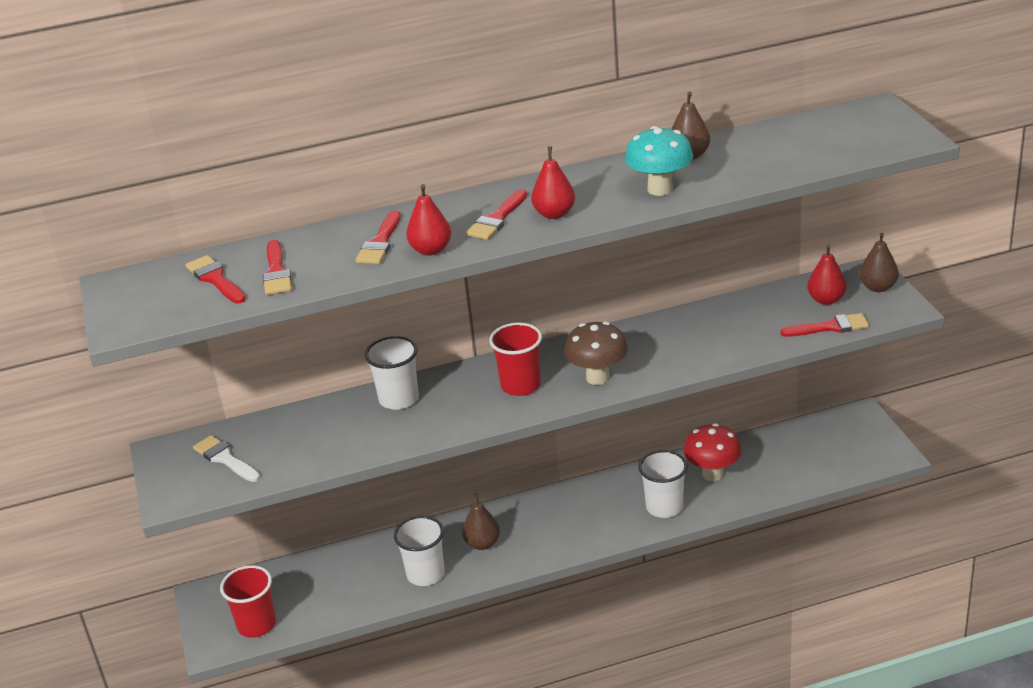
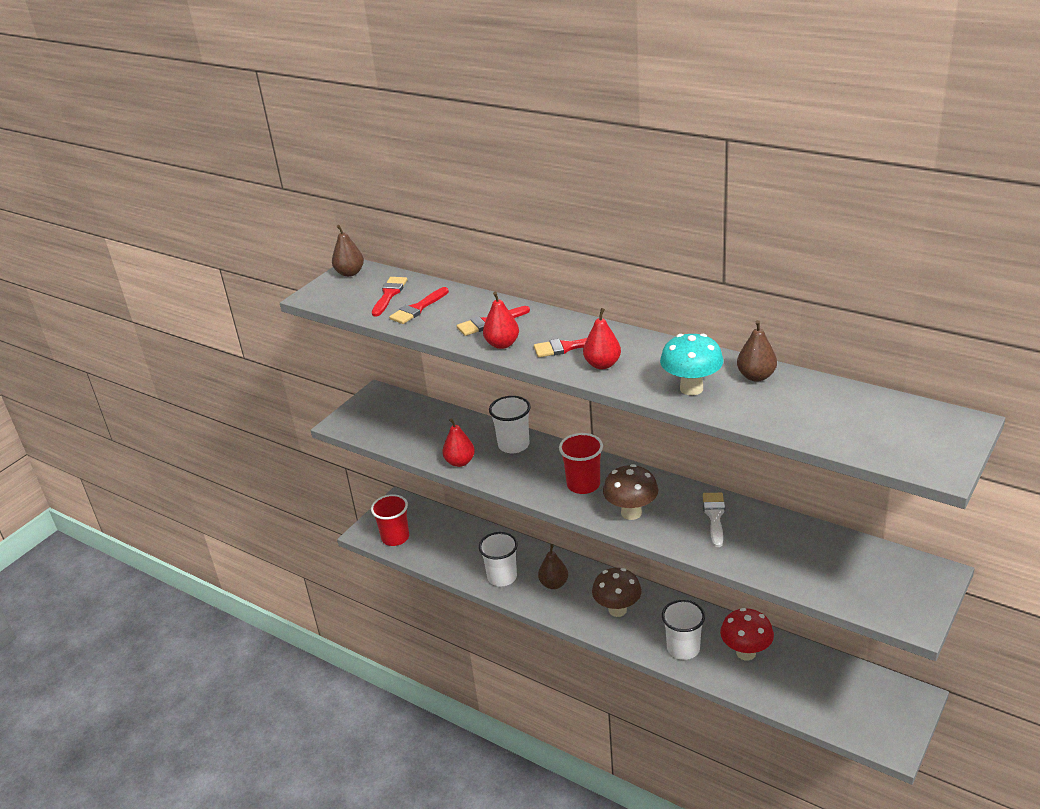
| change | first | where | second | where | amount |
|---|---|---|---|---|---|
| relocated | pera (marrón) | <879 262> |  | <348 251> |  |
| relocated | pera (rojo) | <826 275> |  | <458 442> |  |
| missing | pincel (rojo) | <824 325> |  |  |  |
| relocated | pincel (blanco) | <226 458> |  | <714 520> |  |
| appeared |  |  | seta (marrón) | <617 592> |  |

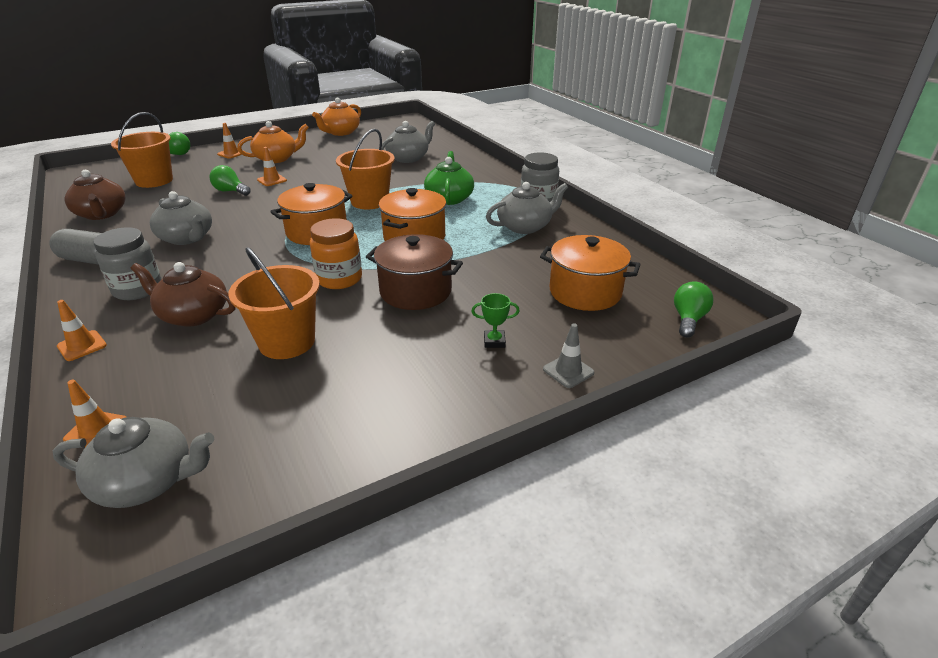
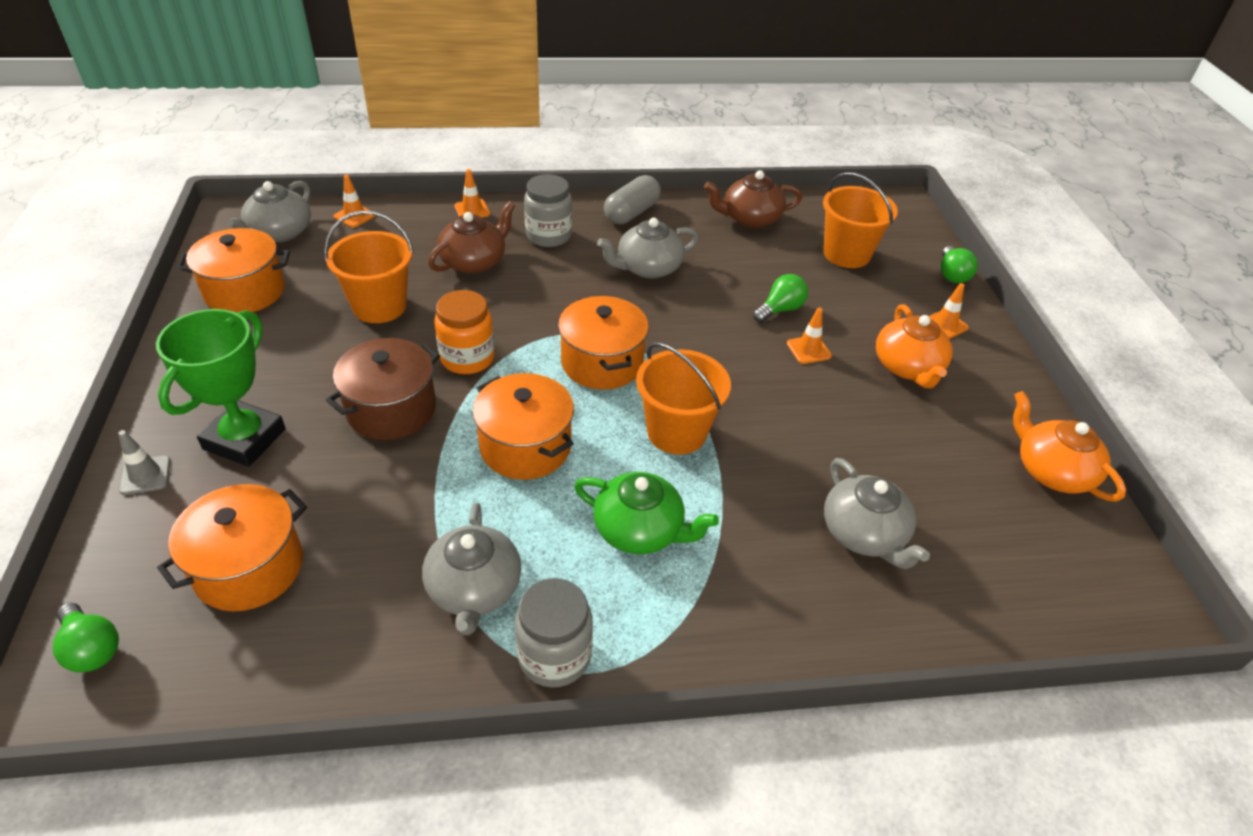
| change | first | where | second | where | amount |
|---|---|---|---|---|---|
| size | trofeo (verde) | <495 320> |  | <221 388> | x2.45 |
| appeared |  |  | olla (naranja) | <233 270> |  |

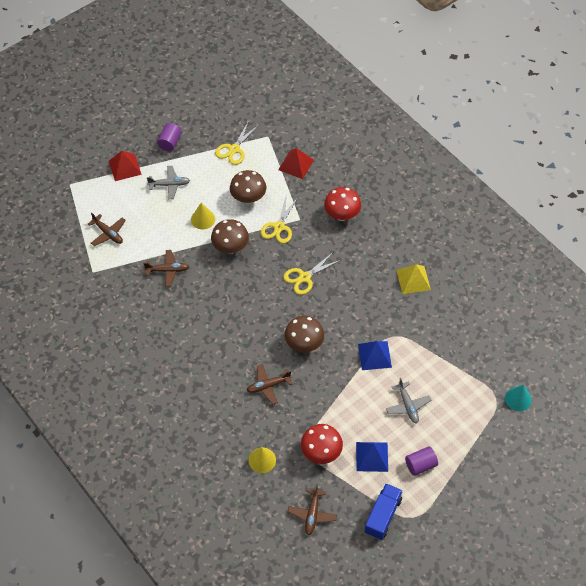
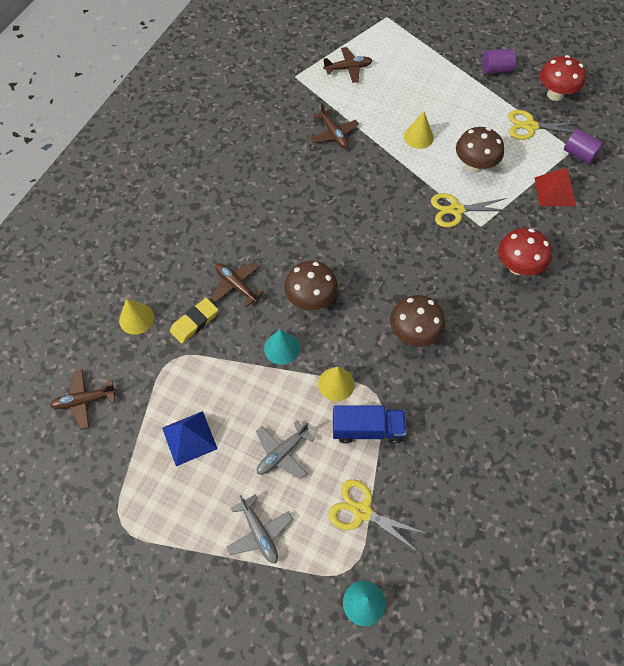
| change | first | where | second | where | amount |
|---|---|---|---|---|---|
| missing | pirámide (rojo) | <125 166> |  |  |  |
| relocated | avión (gris) | <168 182> |  | <259 529> |  |
| spun | avión (marrón) | <107 229> |  | <348 65> | 120 degrees counterclockwise |
| relocated | seta (marrón) | <230 236> |  | <417 321> |  |
| relocated | tijeras (amarillo) | <312 273> |  | <378 516> |  |
| missing | pirámide (amarillo) | <413 279> |  |  |  |
| exchanged | pirámide (azul) | <375 355> | cono (amarillo) | <336 384> |  |
| relocated | seta (rojo) | <322 444> |  | <563 78> |  |
| relocated | cilindro (morado) | <421 461> |  | <584 146> |  |
| relocated | camión (azul) | <383 511> |  | <369 424> |  |
| appeared |  |  | goma de borrar (amarillo) | <194 321> |  |
| appeared |  |  | cono (turquesa) | <282 347> |  |

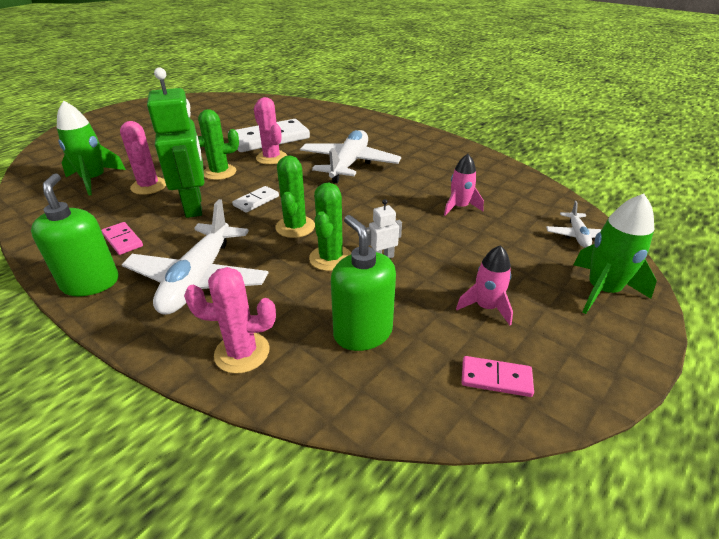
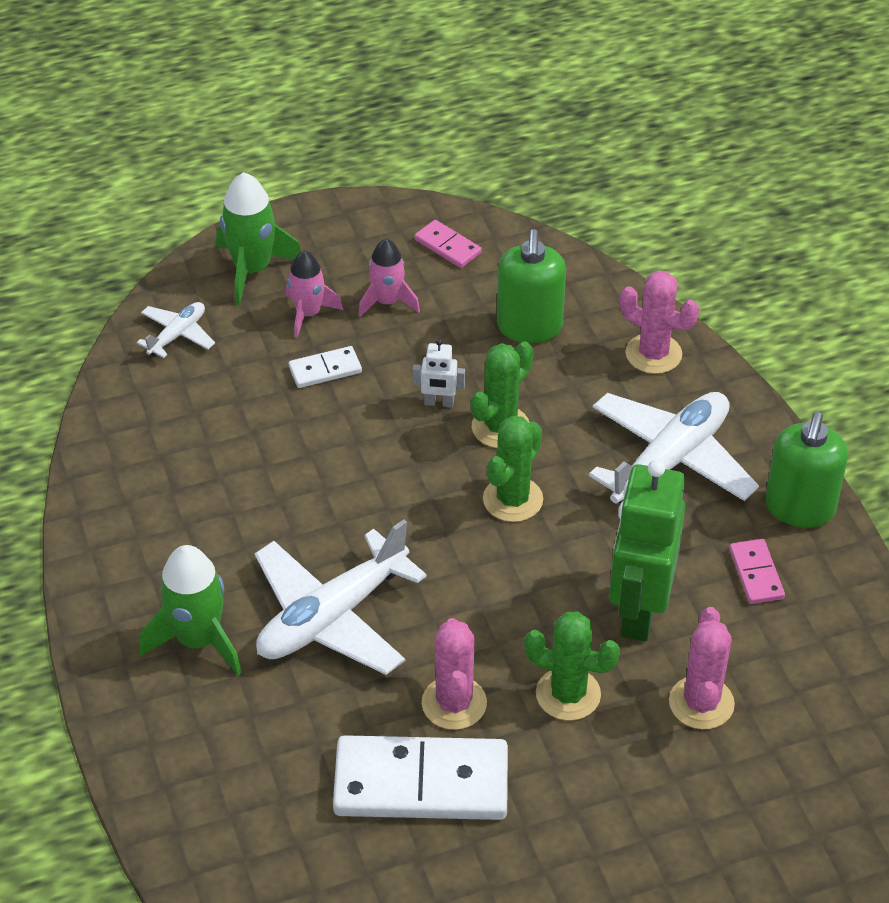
| change | first | where | second | where | amount |
|---|---|---|---|---|---|
| relocated | cohete (verde) | <91 148> |  | <190 610> |  |
| relocated | cohete (rosa) | <464 185> |  | <314 294> |  |
| relocated | ficha de dominó (blanco) | <255 199> |  | <325 367> |  |

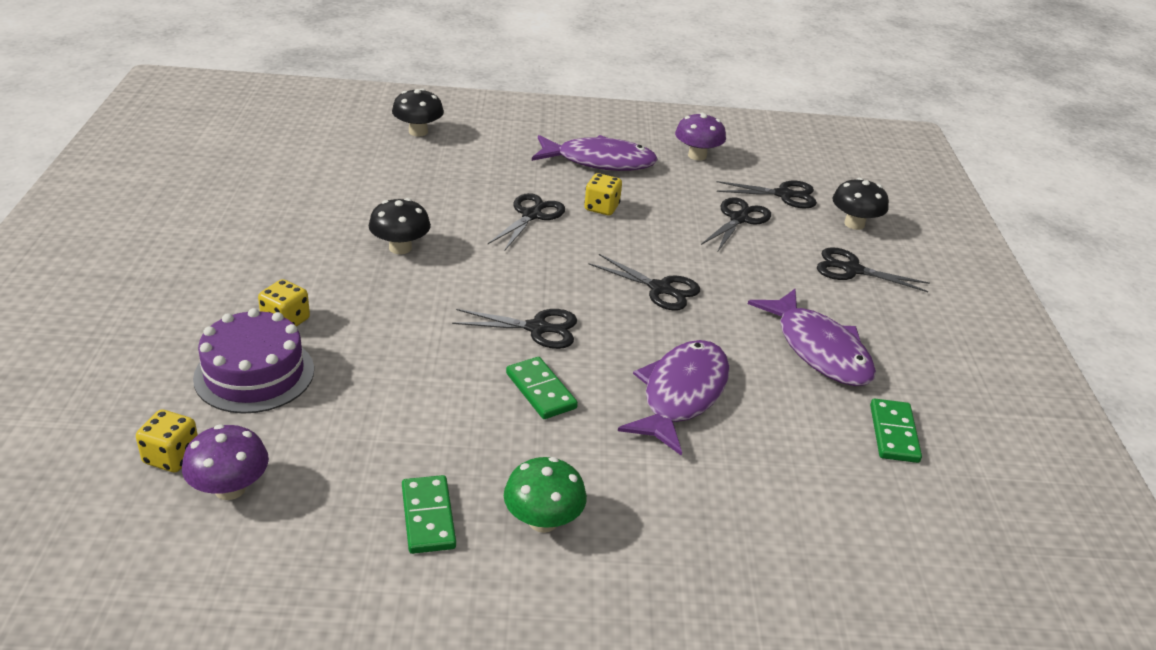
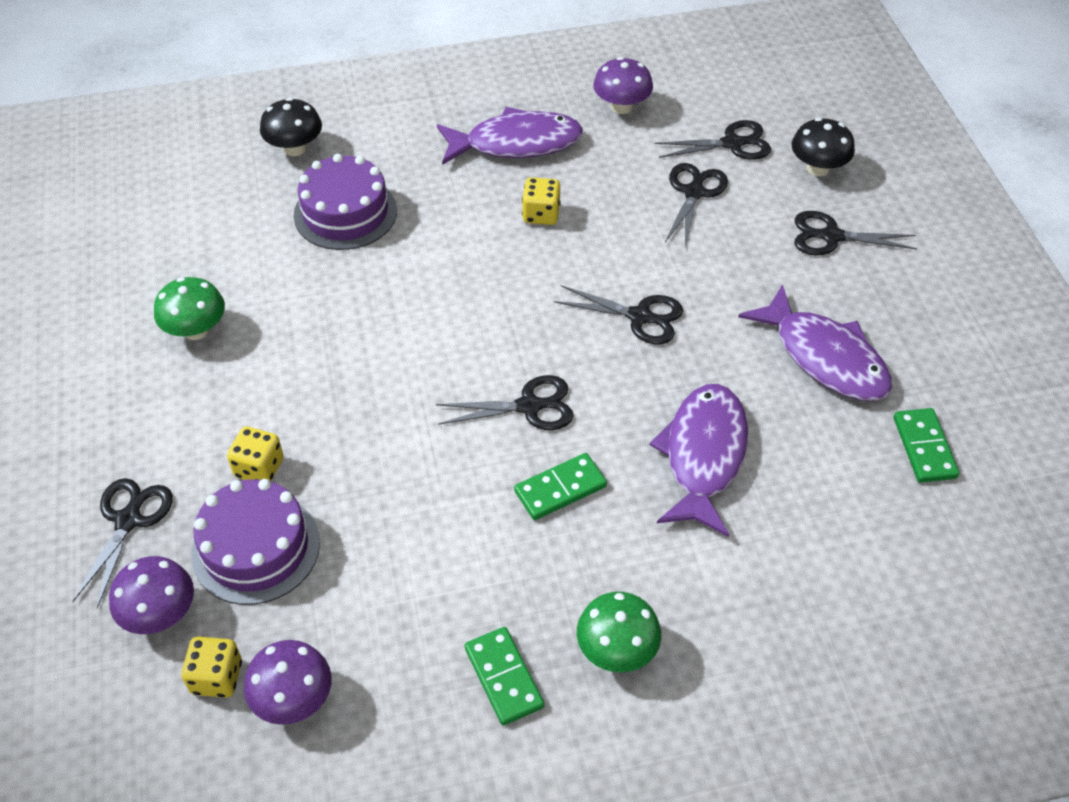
| change | first | where | second | where | amount |
|---|---|---|---|---|---|
| relocated | tijeras (negro) | <526 222> |  | <122 543> |  |
| missing | seta (negro) | <400 226> |  |  |  |
| spun | ficha de dominó (verde) | <542 388> |  | <560 486> | 75 degrees counterclockwise |
| appeared |  |  | tarta (morado) | <345 202> |  |
| appeared |  |  | seta (verde) | <189 308> |  |
| appeared |  |  | seta (morado) | <151 595> |  |

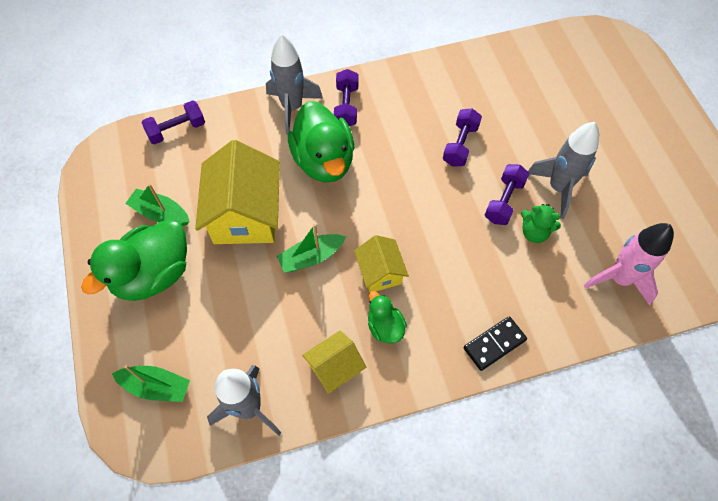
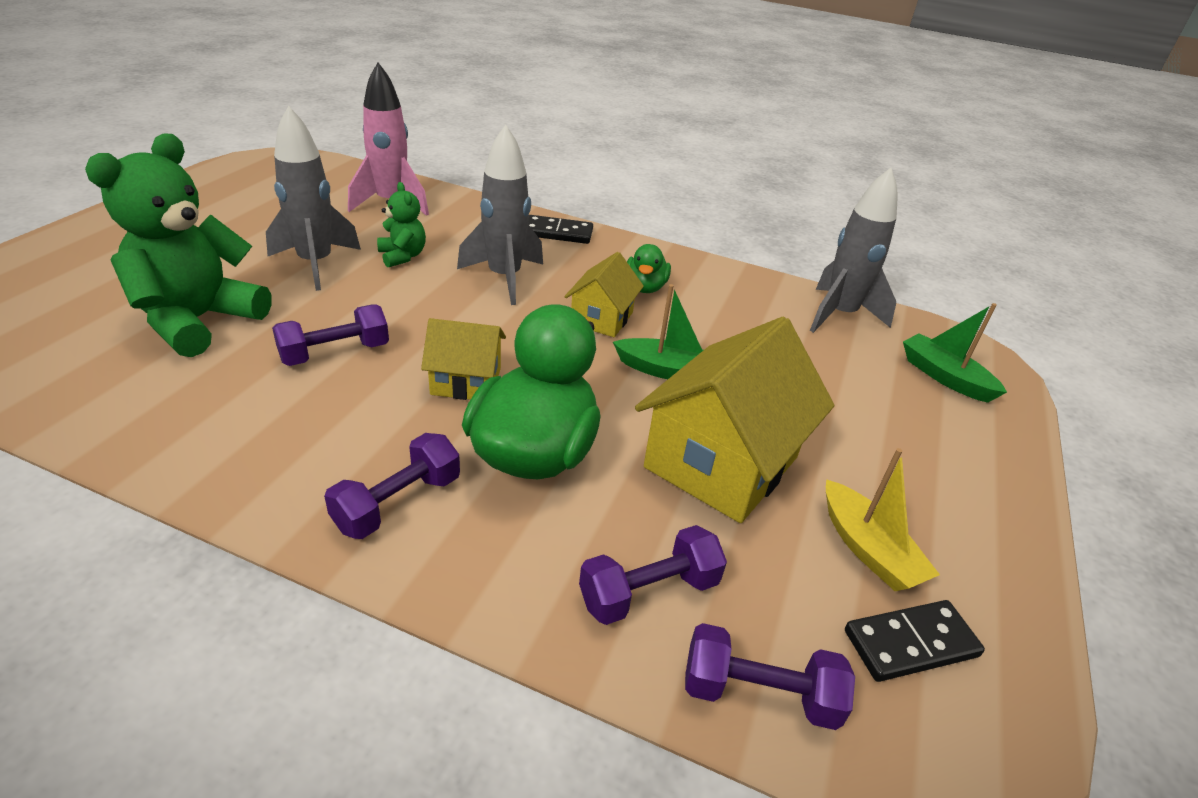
| change | first | where | second | where | amount |
|---|---|---|---|---|---|
| relocated | cohete (gris) | <294 84> |  | <500 215> |  |
| relocated | mancuerna (morado) | <507 194> |  | <653 575> |  |
| colour | barco (verde) | <157 205> | barco (amarillo) | <883 519> |  |
| missing | pato (verde) | <134 260> |  |  |  |
| relocated | casa (amarillo) | <334 361> |  | <463 359> |  |
| appeared |  |  | osito (verde) | <178 245> |  |
| appeared |  |  | ficha de dominó (negro) | <915 641> |  |

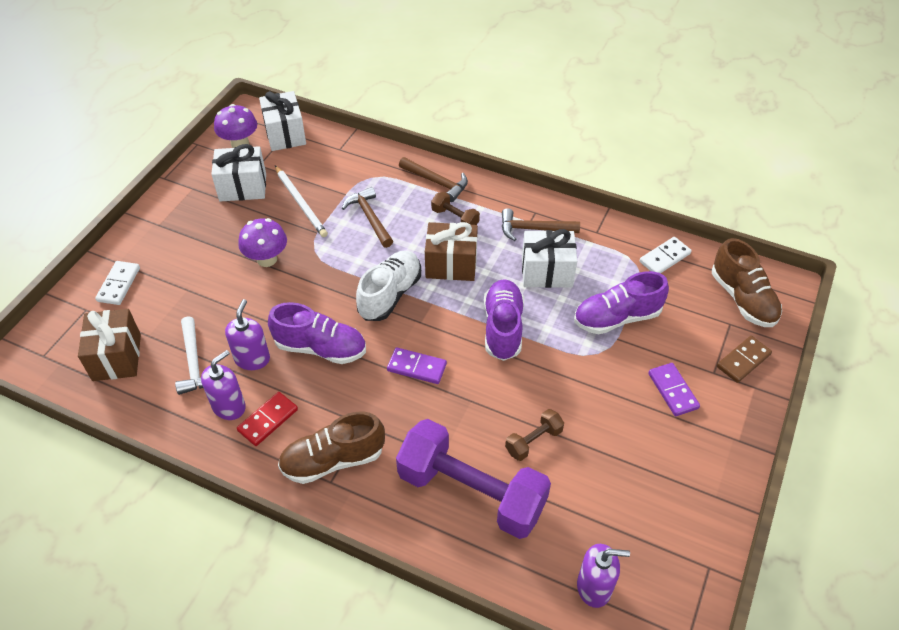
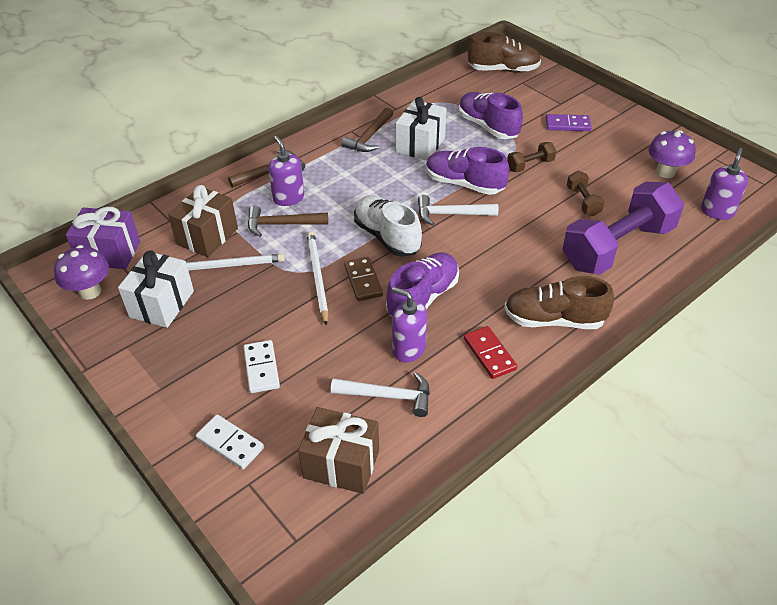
| change | first | where | second | where | amount |
|---|---|---|---|---|---|
| colour | regalo (blanco) | <282 121> | regalo (morado) | <103 238> |  |
| relocated | mancuerna (marrón) | <455 208> |  | <531 157> |  |
| relocated | seta (morado) | <262 242> |  | <672 154> |  |
| relocated | regalo (marrón) | <451 251> |  | <203 221> |  |
| relocated | ficha de dominó (blanco) | <665 255> |  | <261 366> |  |
| spun | zapato (morado) | <621 302> |  | <490 115> | 135 degrees clockwise |
| relocated | ficha de dominó (marrón) | <744 359> |  | <363 279> |  |
| missing | ficha de dominó (morado) | <417 365> |  |  |  |
| relocated | dispensador de jabón (morado) | <223 385> |  | <286 171> |  |
| spun | zapato (marrón) | <331 448> |  | <559 302> | 90 degrees clockwise |
| appeared |  |  | martillo (blanco) | <458 210> |  |
| appeared |  |  | lápiz (blanco) | <317 278> |  |

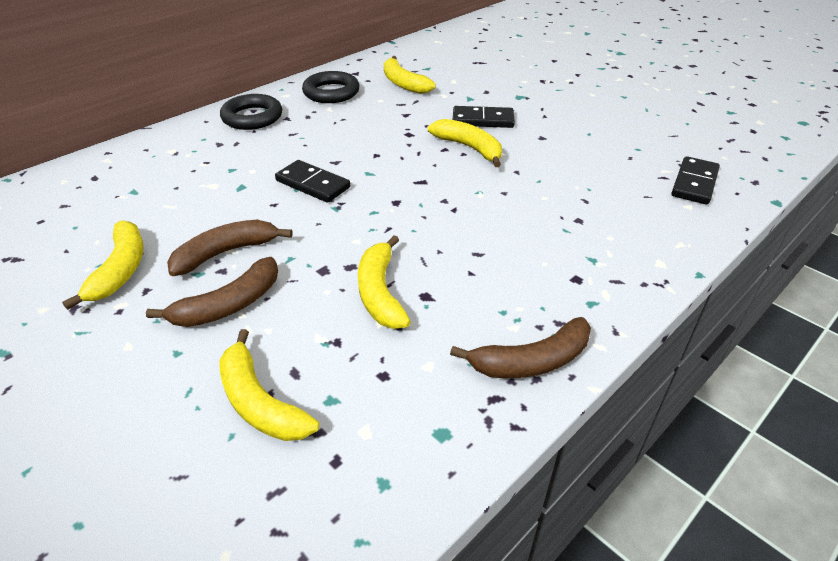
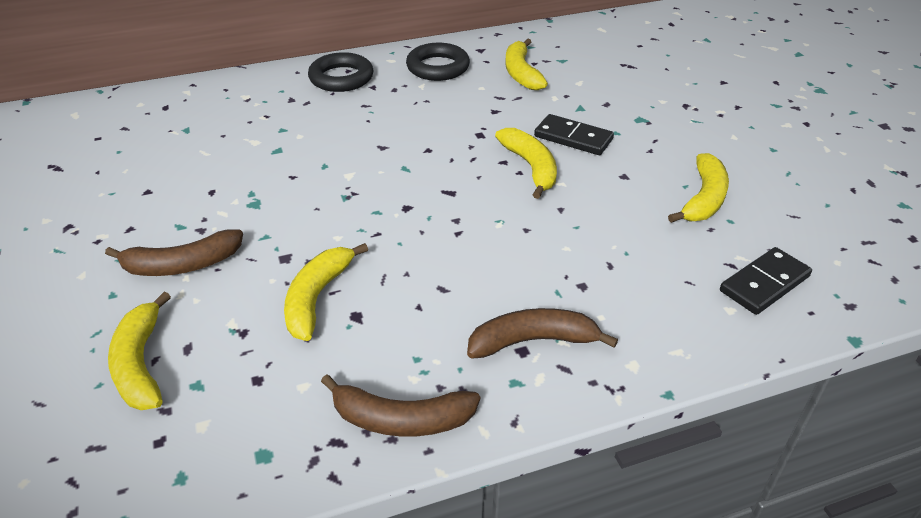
| change | first | where | second | where | amount |
|---|---|---|---|---|---|
| missing | ficha de dominó (negro) | <312 181> |  |  |  |
| relocated | plátano (amarillo) | <103 265> |  | <698 188> |  |
| relocated | plátano (marrón) | <230 248> |  | <542 333> |  |

